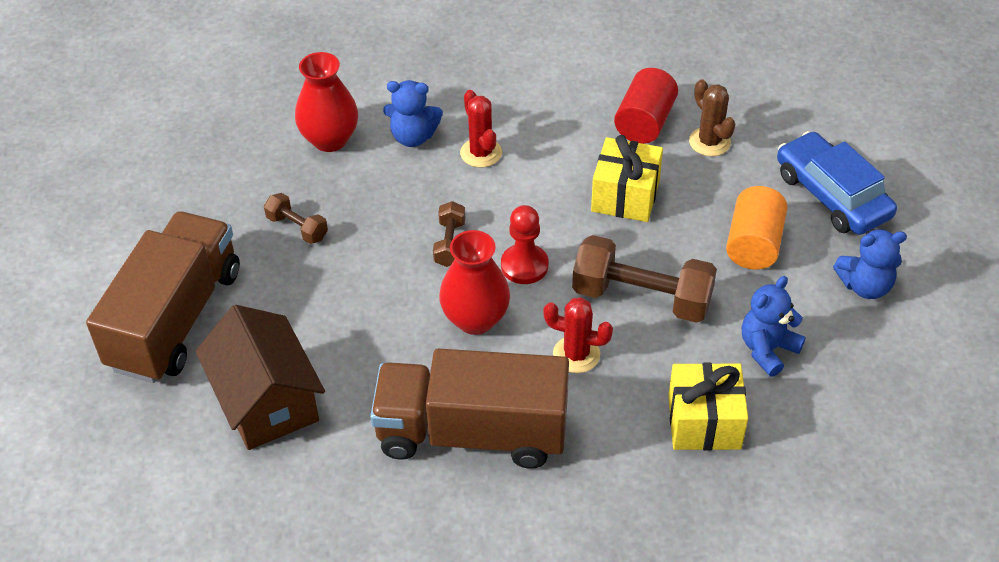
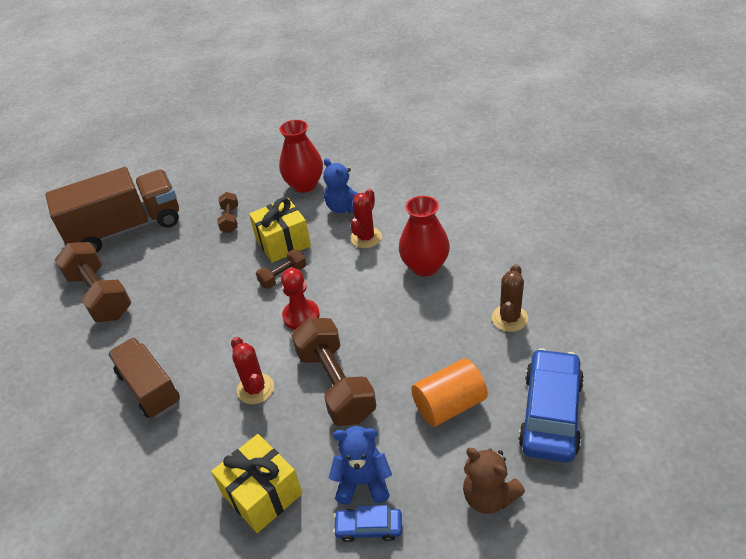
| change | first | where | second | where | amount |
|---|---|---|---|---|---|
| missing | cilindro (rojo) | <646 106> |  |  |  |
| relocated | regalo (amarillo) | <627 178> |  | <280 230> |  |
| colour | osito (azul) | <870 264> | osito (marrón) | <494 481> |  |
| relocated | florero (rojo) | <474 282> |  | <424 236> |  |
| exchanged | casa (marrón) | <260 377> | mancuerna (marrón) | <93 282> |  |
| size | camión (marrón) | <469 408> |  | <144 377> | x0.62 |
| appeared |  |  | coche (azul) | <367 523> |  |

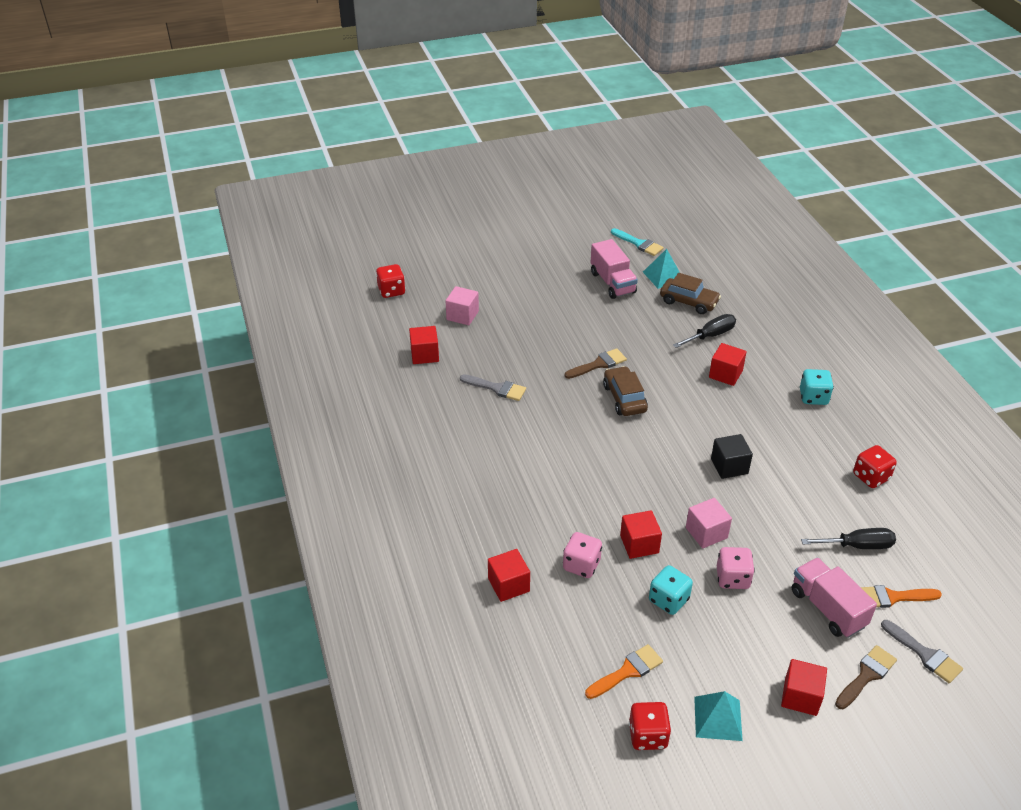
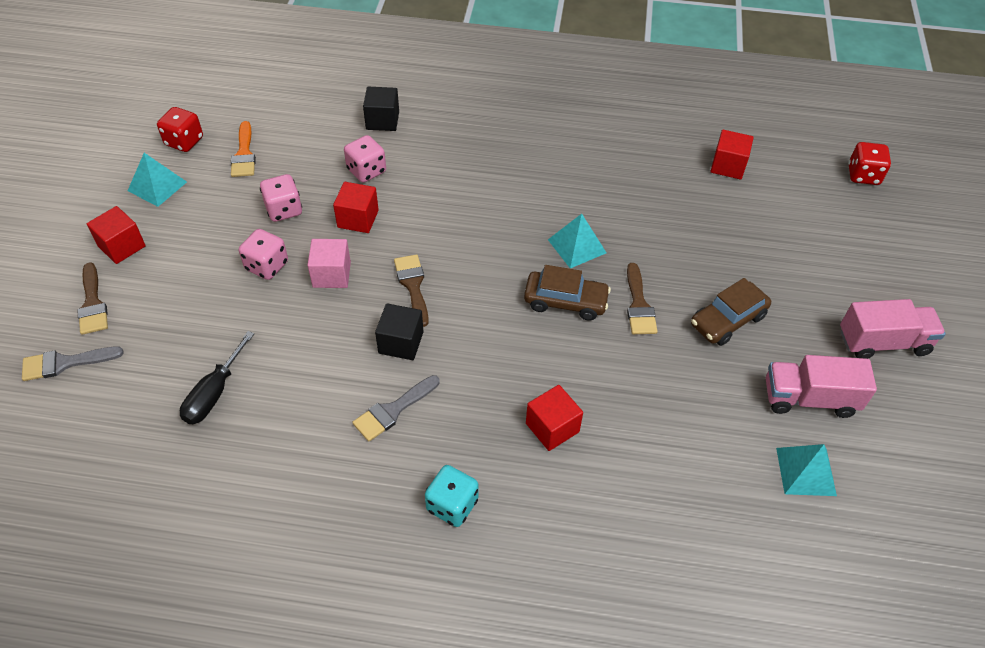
| change | first | where | second | where | amount |
|---|---|---|---|---|---|
| missing | pincel (turquesa) | <637 242> |  |  |  |
| relocated | coche (marrón) | <690 293> |  | <731 312> |  |
| missing | cubo (rosa) | <462 305> |  |  |  |
| missing | destornillador (negro) | <704 331> |  |  |  |
| relocated | pincel (gris) | <493 387> |  | <396 408> |  |
| missing | dado (rojo) | <875 466> |  |  |  |
| colour | cubo (rojo) | <509 575> | cubo (negro) | <381 109> |  |
| relocated | camión (rosa) | <834 598> |  | <893 329> |  |
| colour | dado (turquesa) | <671 590> | dado (rosa) | <281 198> |  |
| missing | pincel (naranja) | <901 596> |  |  |  |
| appeared |  |  | pirámide (turquesa) | <577 241> |  |
| appeared |  |  | pincel (marrón) | <411 290> |  |

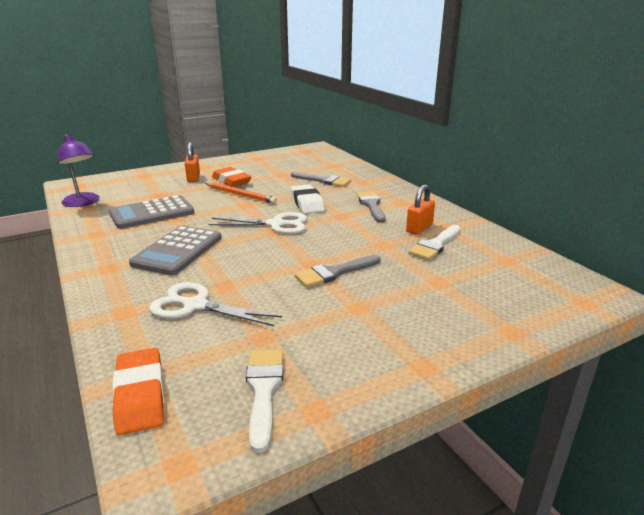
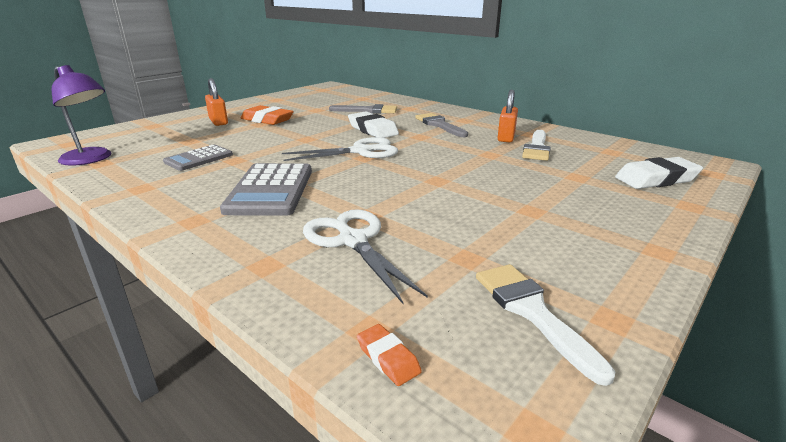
| change | first | where | second | where | amount |
|---|---|---|---|---|---|
| missing | lápiz (naranja) | <241 193> |  |  |  |
| size | calculadora (gris) | <151 212> |  | <198 158> | x0.62 |
| missing | pincel (gris) | <337 271> |  |  |  |
| spun | tijeras (blanco) | <215 304> |  | <365 257> | 60 degrees clockwise |
| size | goma de borrar (naranja) | <138 391> |  | <389 355> | x0.50 |
| appeared |  |  | goma de borrar (blanco) | <659 173> |  |

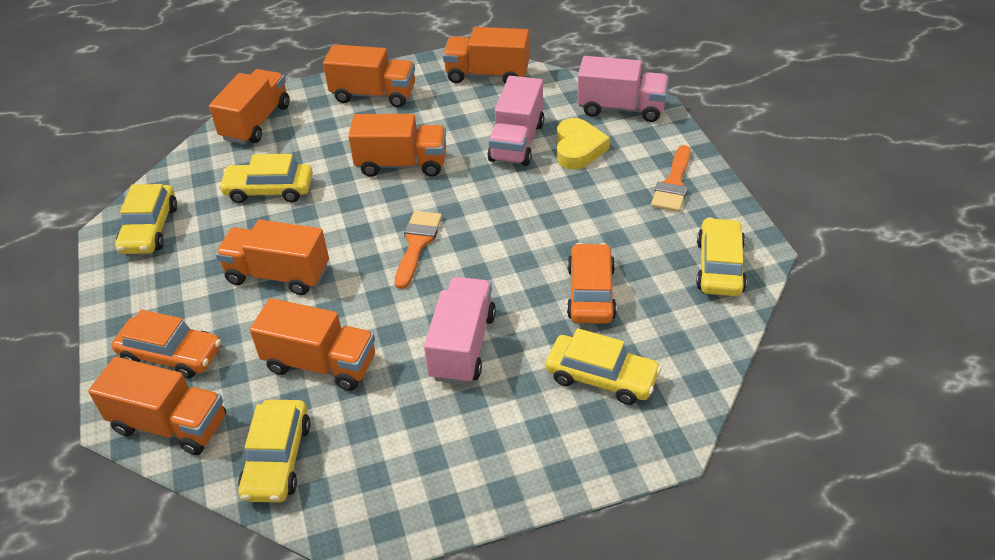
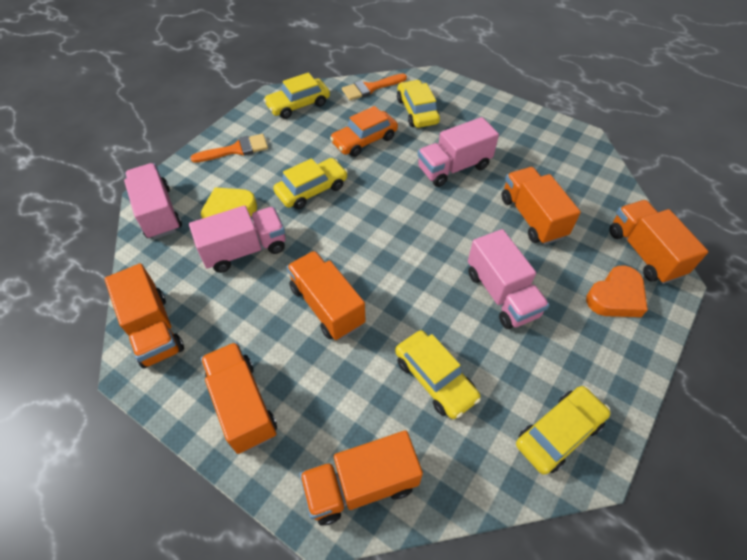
| change | first | where | second | where | amount |
|---|---|---|---|---|---|
| relocated | pincel (naranja) | <418 250> |  | <374 87> |  |
| colour | camión (naranja) | <272 257> | camión (rosa) | <508 279> |  |
| exchanged | coche (naranja) | <166 344> | corazón (naranja) | <617 291> |  |
| relocated | coche (amarillo) | <274 451> |  | <310 183> |  |

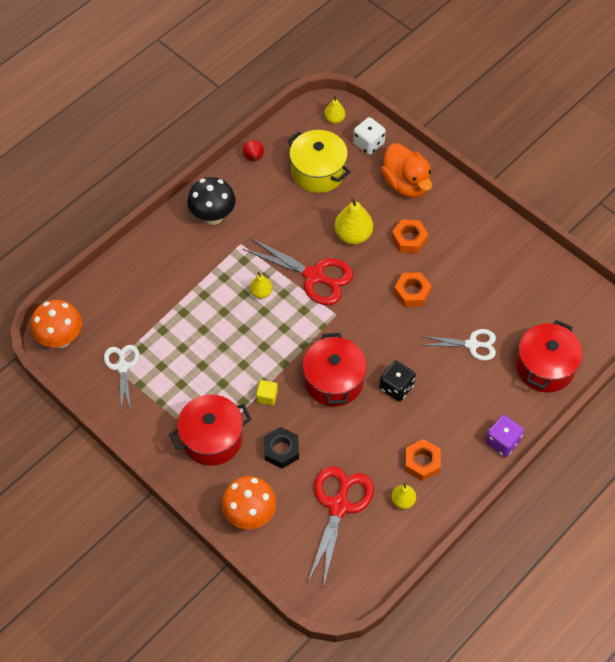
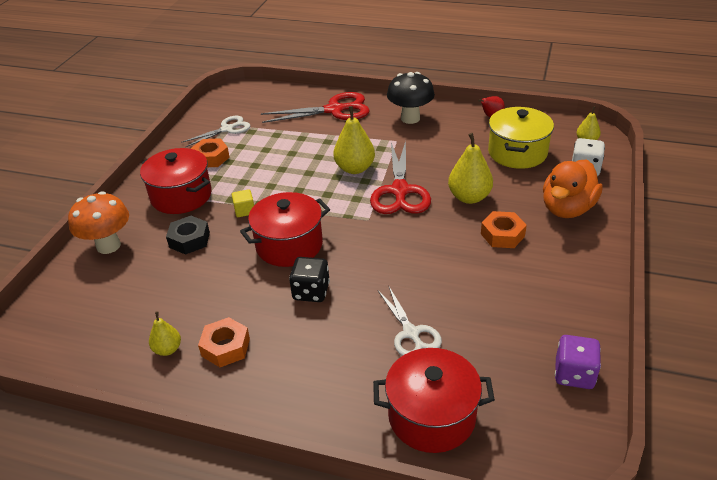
| change | first | where | second | where | amount |
|---|---|---|---|---|---|
| size | pera (amarillo) | <261 285> |  | <354 140> | x1.75 |
| relocated | tuerca (naranja) | <412 289> |  | <210 152> |  |
| missing | seta (naranja) | <56 324> |  |  |  |
| relocated | dado (morado) | <504 436> |  | <578 362> |  |
| relocated | tijeras (rojo) | <340 527> |  | <315 107> |  |

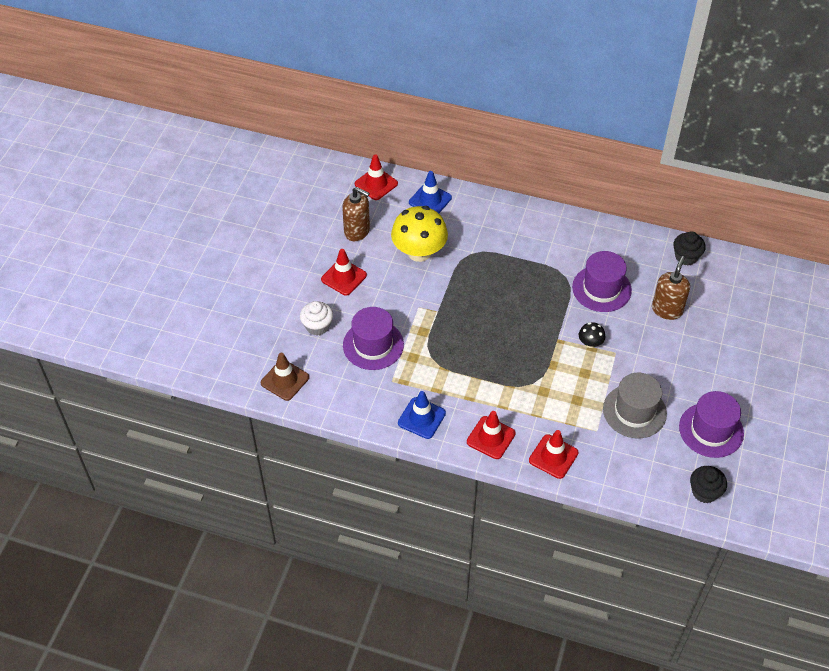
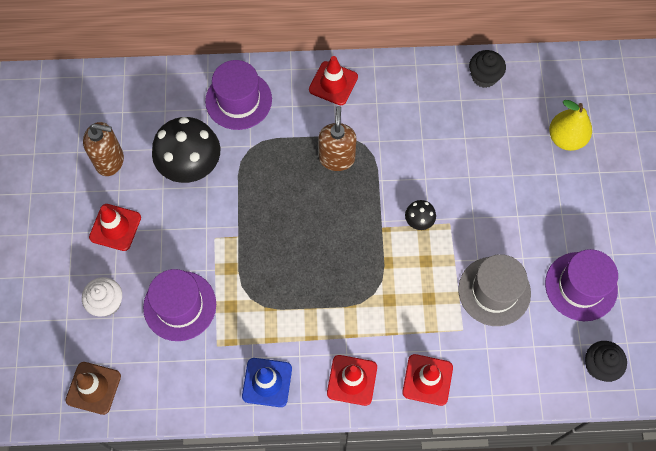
| change | first | where | second | where | amount |
|---|---|---|---|---|---|
| relocated | cono de tráfico (rojo) | <376 177> |  | <333 80> |  |
| missing | cono de tráfico (azul) | <430 192> |  |  |  |
| colour | seta (amarillo) | <419 234> | seta (negro) | <186 150> |  |
| relocated | sombrero (morado) | <602 281> |  | <238 95> |  |
| relocated | dispensador de jabón (marrón) | <671 288> |  | <337 138> |  |
| appeared |  |  | pera (amarillo) | <570 125> |  |

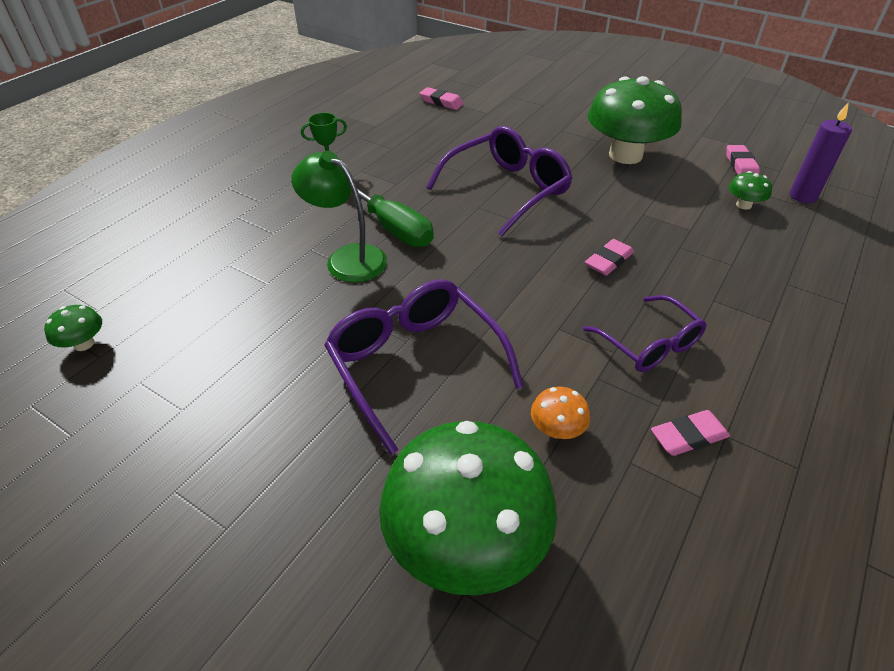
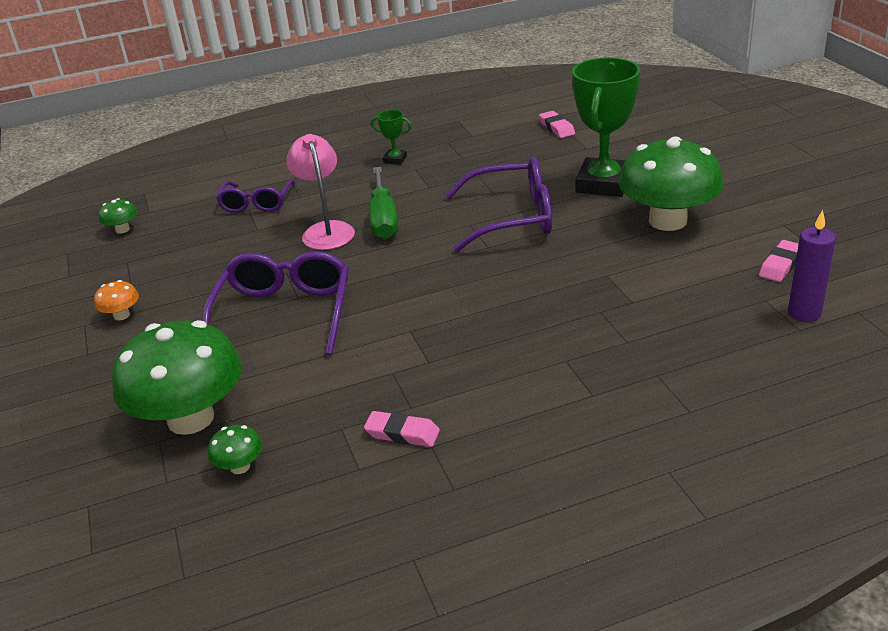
| change | first | where | second | where | amount |
|---|---|---|---|---|---|
| colour | lámpara (verde) | <339 216> | lámpara (rosa) | <320 192> |  |
| relocated | seta (verde) | <750 190> |  | <235 449> |  |
| missing | goma de borrar (rosa) | <609 257> |  |  |  |
| relocated | gafas (morado) | <645 333> |  | <255 196> |  |
| relocated | seta (naranja) | <560 413> |  | <116 300> |  |
| appeared |  |  | trofeo (verde) | <606 127> |  |

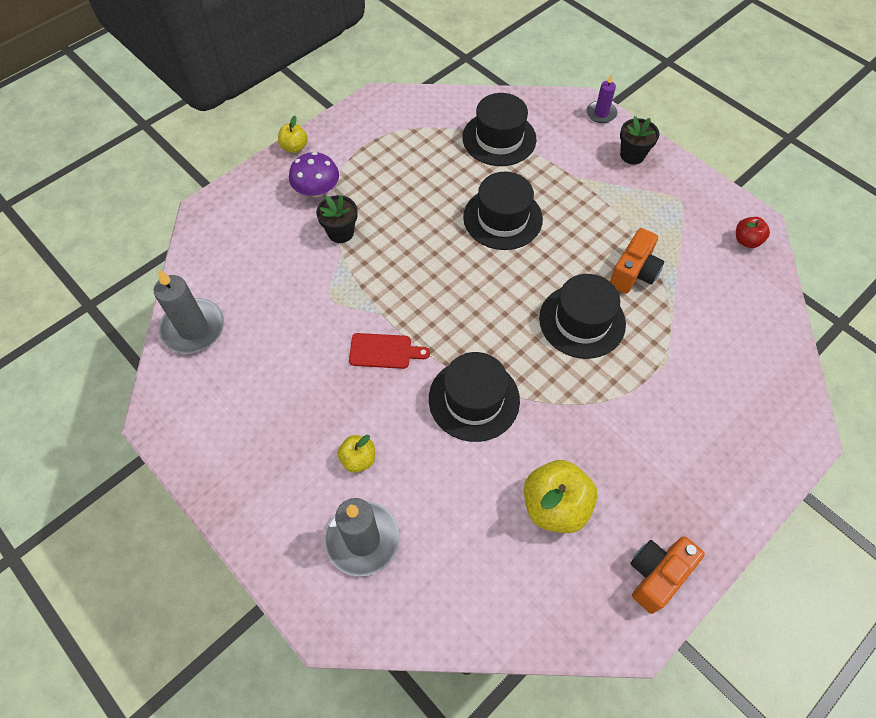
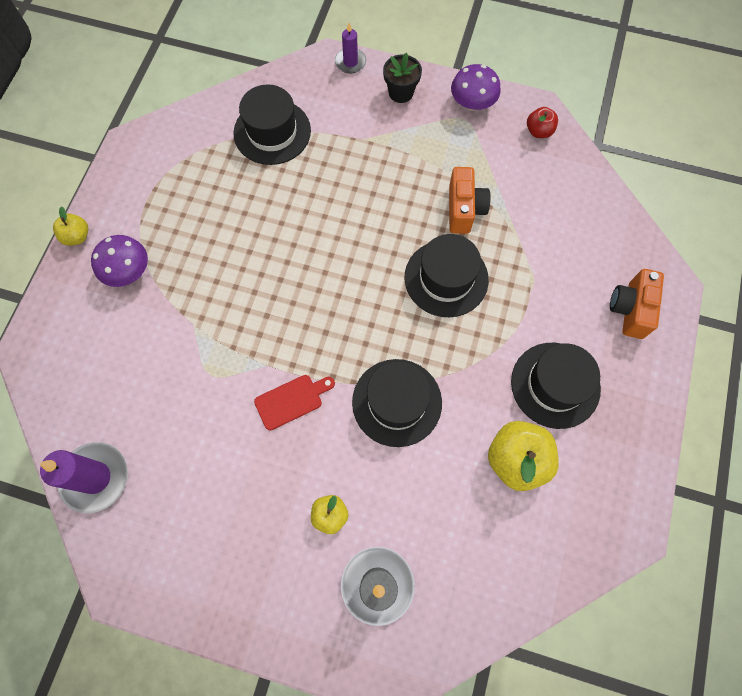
| change | first | where | second | where | amount |
|---|---|---|---|---|---|
| relocated | sombrero (negro) | <503 211> |  | <556 386> |  |
| missing | maceta (negro) | <337 219> |  |  |  |
| colour | vela (gris) | <189 312> | vela (morado) | <84 477> |  |
| relocated | cámara (naranja) | <667 575> |  | <637 304> |  |
| appeared |  |  | seta (morado) | <476 87> |  |

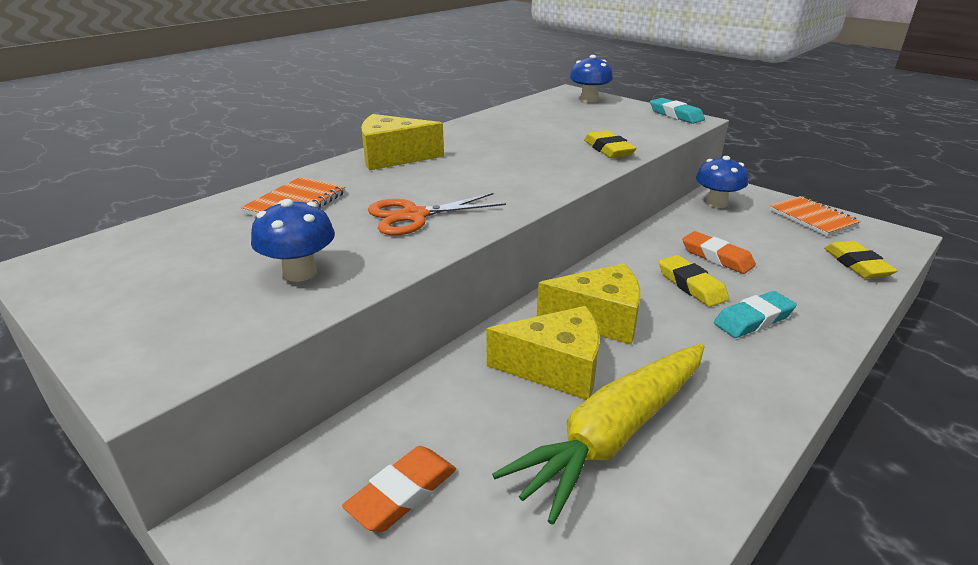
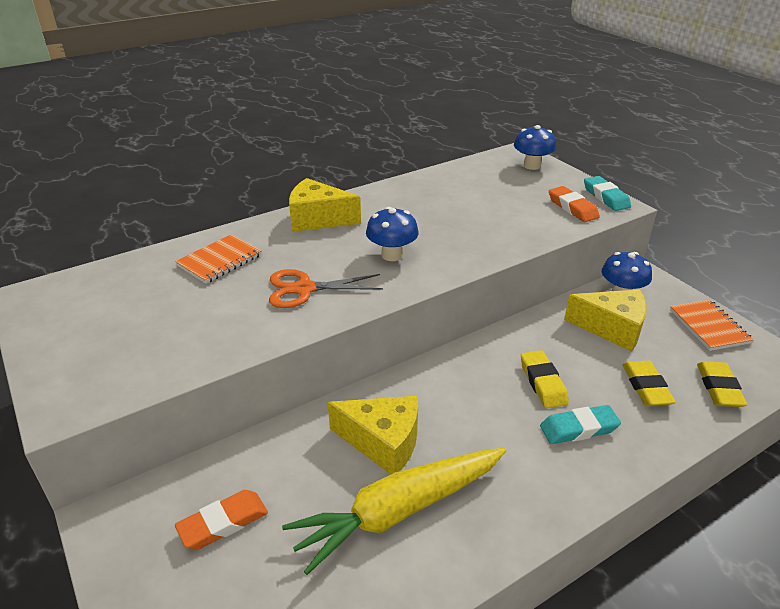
| change | first | where | second | where | amount |
|---|---|---|---|---|---|
| relocated | goma de borrar (amarillo) | <610 144> |  | <649 383> |  |
| relocated | seta (azul) | <293 240> |  | <392 234> |  |
| relocated | goma de borrar (naranja) | <719 252> |  | <574 204> |  |
| relocated | queso (amarillo) | <588 304> |  | <605 320> |  |

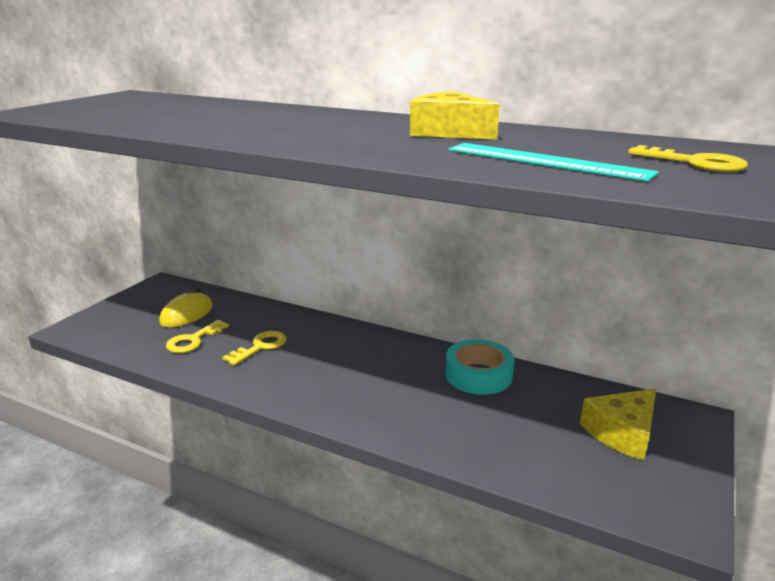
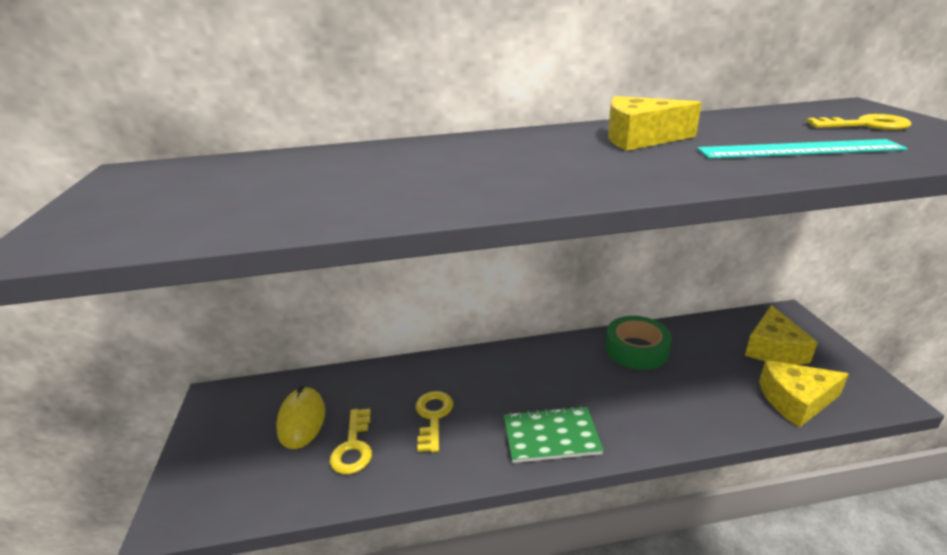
| change | first | where | second | where | amount |
|---|---|---|---|---|---|
| colour | cinta adhesiva (turquesa) | <479 367> | cinta adhesiva (verde) | <638 343> |  |
| appeared |  |  | queso (amarillo) | <804 394> |  |
| appeared |  |  | cuaderno (verde) | <554 434> |  |

